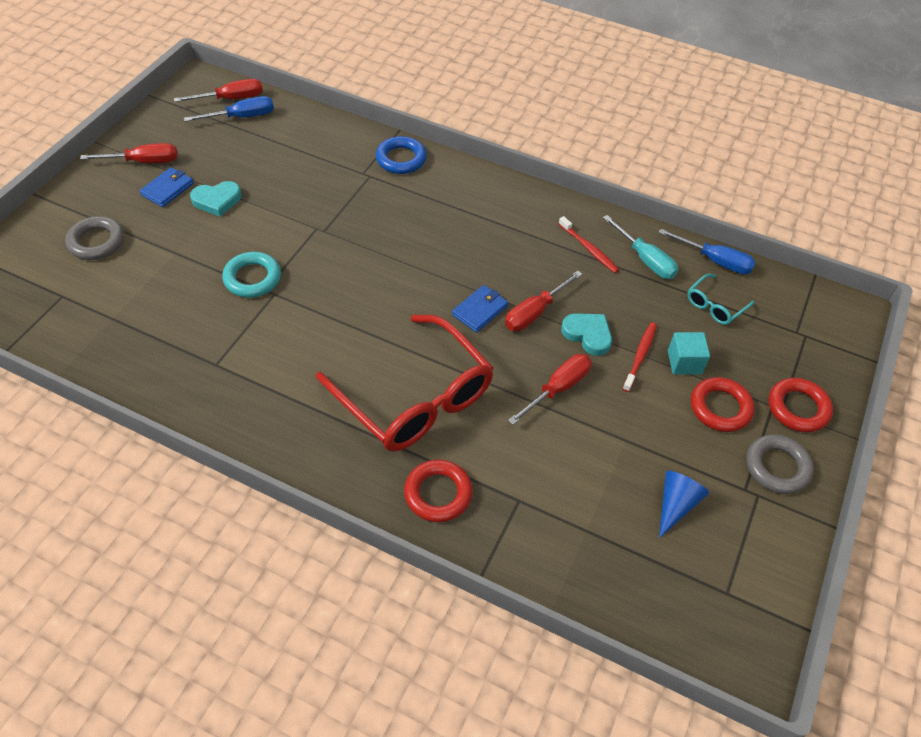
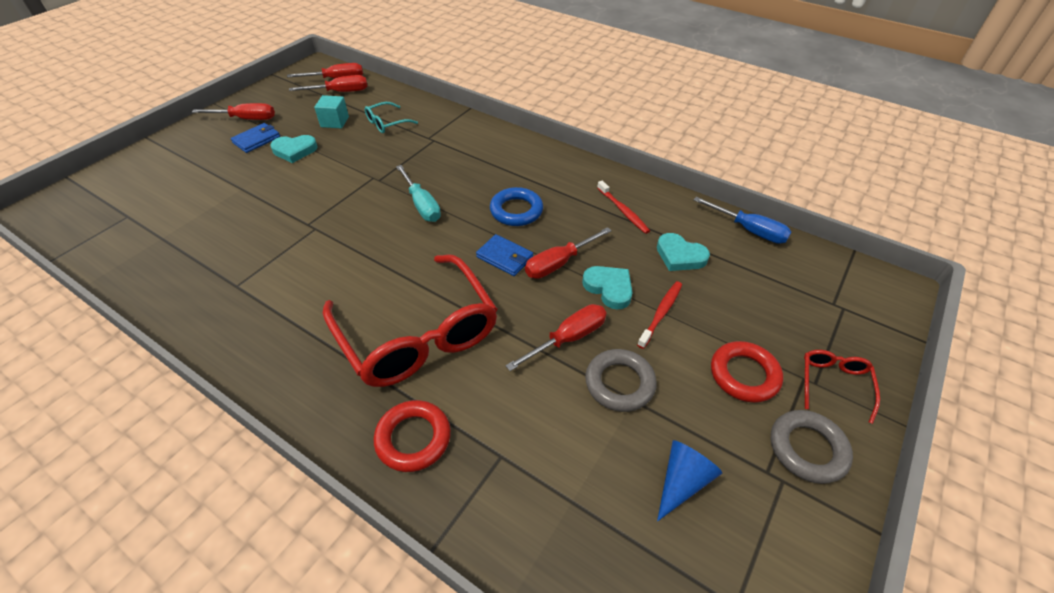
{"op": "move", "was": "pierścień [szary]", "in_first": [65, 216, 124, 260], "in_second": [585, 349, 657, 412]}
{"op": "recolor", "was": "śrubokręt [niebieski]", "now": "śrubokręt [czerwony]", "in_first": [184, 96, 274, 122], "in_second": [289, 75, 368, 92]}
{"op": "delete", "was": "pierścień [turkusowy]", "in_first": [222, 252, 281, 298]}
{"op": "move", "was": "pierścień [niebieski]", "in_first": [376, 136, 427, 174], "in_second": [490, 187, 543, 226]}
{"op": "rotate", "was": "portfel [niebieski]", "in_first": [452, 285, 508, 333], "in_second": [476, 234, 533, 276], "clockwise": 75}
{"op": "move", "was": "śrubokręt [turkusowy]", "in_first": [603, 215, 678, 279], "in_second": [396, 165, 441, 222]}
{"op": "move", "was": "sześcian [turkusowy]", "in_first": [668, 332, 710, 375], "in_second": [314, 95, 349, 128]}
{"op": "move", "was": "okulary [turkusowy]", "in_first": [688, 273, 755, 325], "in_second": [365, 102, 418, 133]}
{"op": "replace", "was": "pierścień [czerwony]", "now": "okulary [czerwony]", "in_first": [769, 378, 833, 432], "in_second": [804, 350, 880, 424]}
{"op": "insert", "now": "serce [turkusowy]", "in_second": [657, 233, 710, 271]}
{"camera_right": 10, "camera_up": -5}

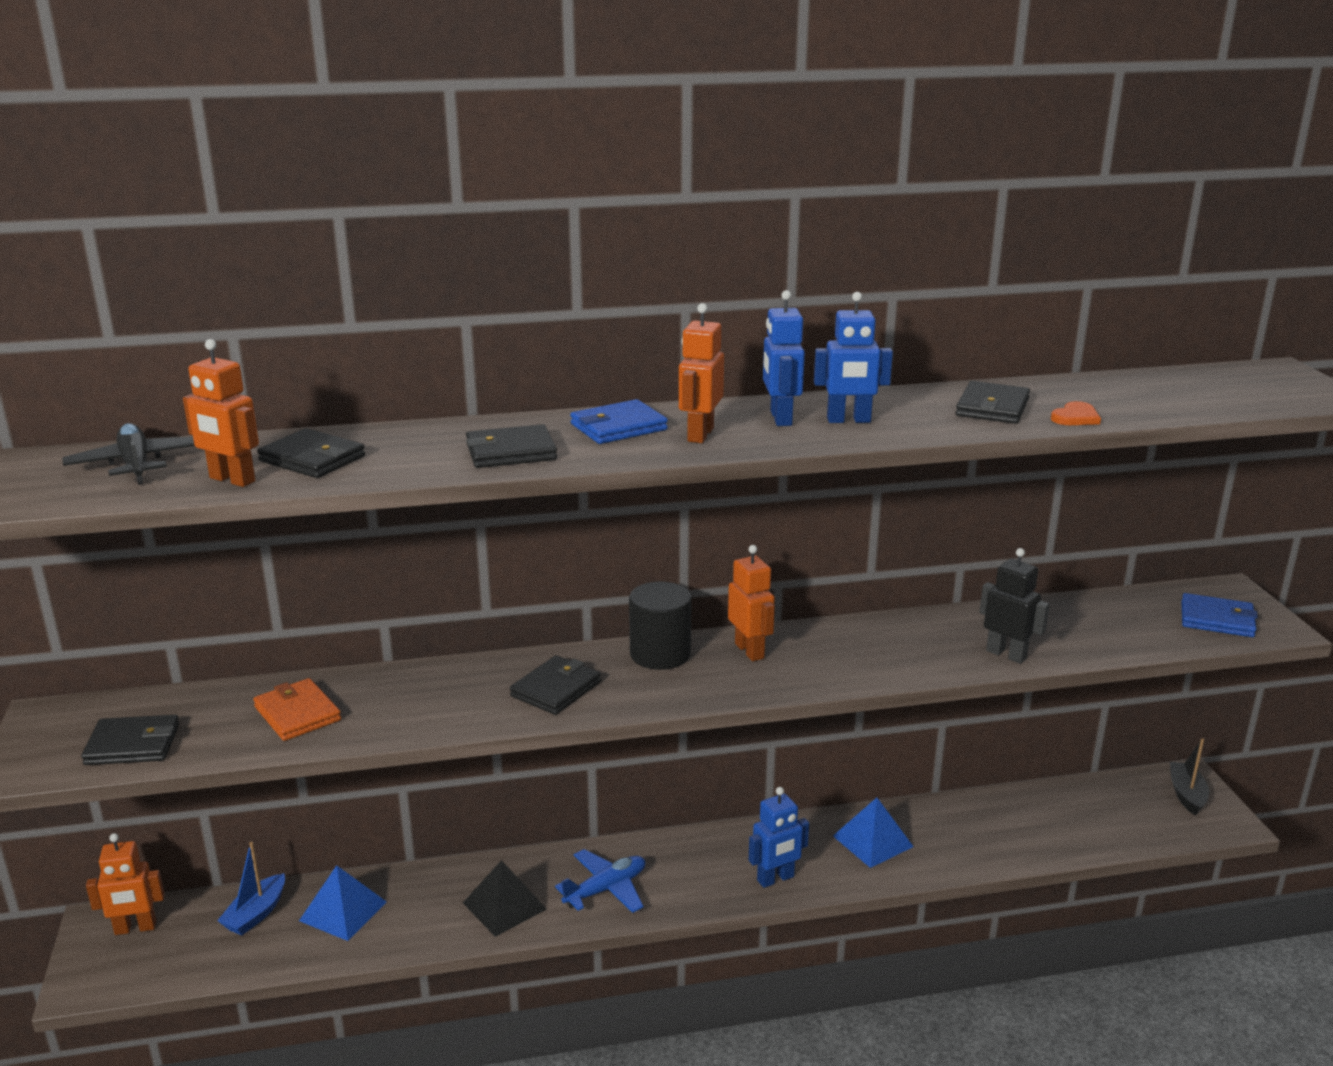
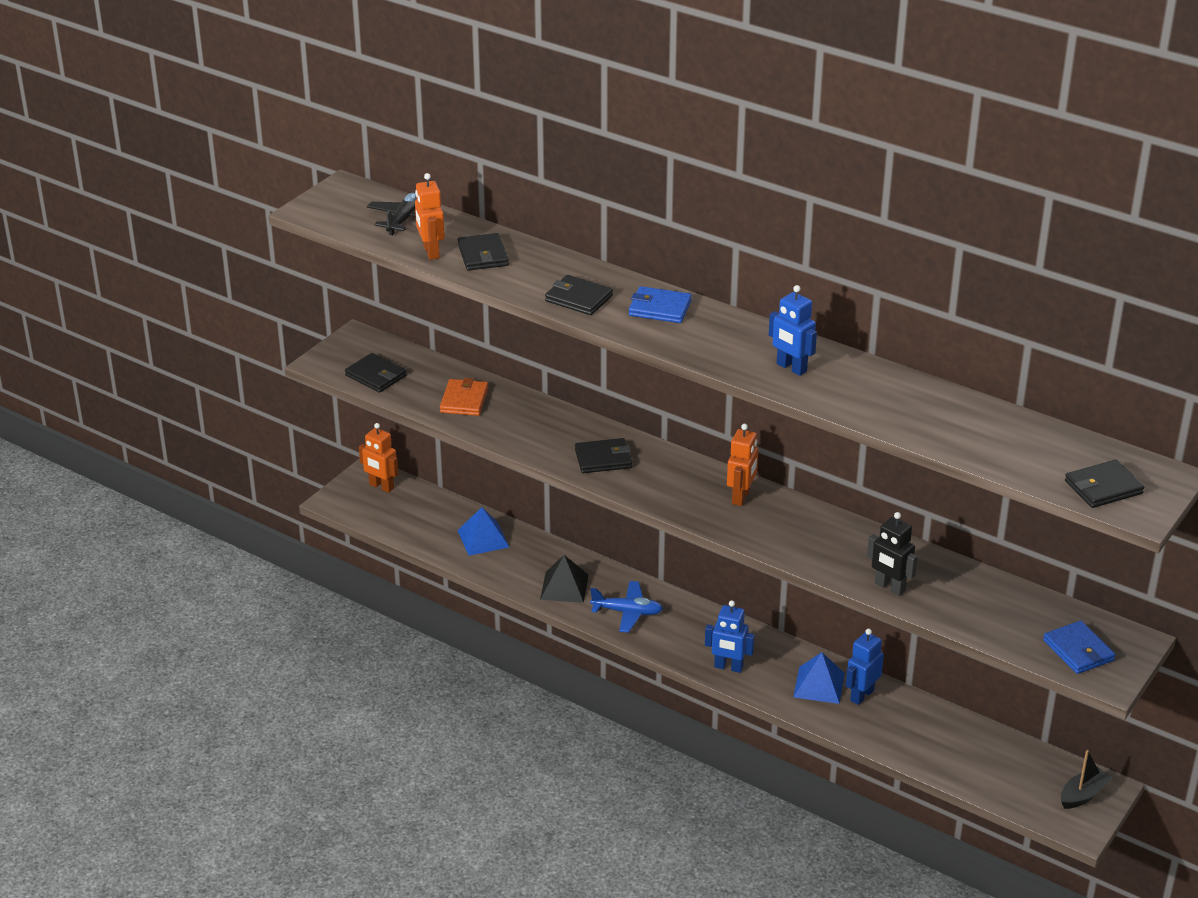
{"op": "delete", "was": "łódka [niebieski]", "in_first": [217, 842, 285, 935]}
{"op": "delete", "was": "walec [czarny]", "in_first": [629, 581, 692, 670]}
{"op": "delete", "was": "robot [pomarańczowy]", "in_first": [679, 303, 724, 443]}
{"op": "move", "was": "robot [niebieski]", "in_first": [763, 290, 805, 426], "in_second": [846, 629, 884, 705]}
{"op": "move", "was": "portfel [czarny]", "in_first": [956, 381, 1030, 424], "in_second": [1065, 460, 1144, 508]}
{"op": "rotate", "was": "robot [czarny]", "in_first": [980, 548, 1050, 664], "in_second": [867, 512, 918, 596], "clockwise": 135}
{"op": "delete", "was": "serce [pomarańczowy]", "in_first": [1051, 401, 1101, 425]}
{"camera_right": 45, "camera_up": 10}

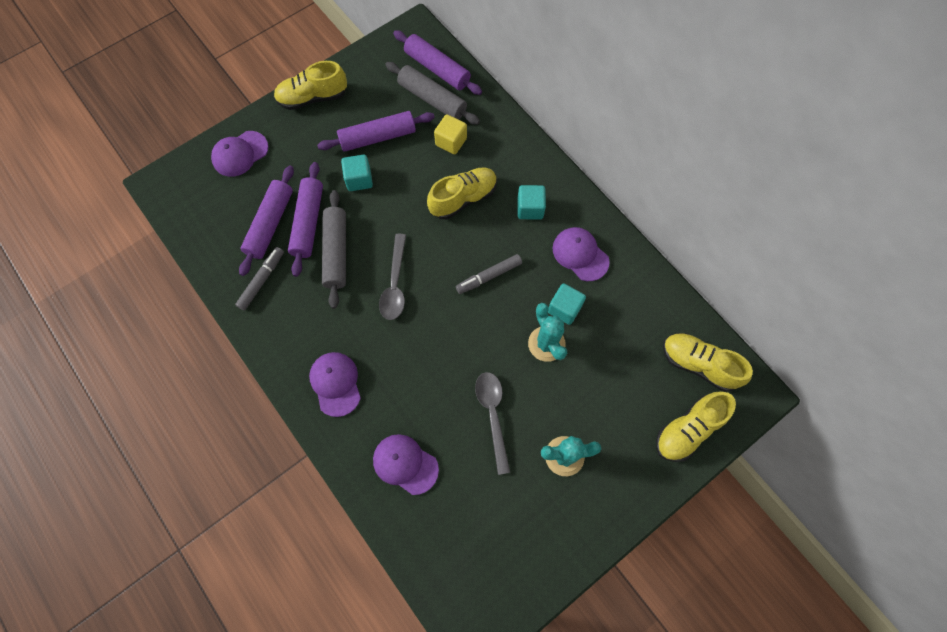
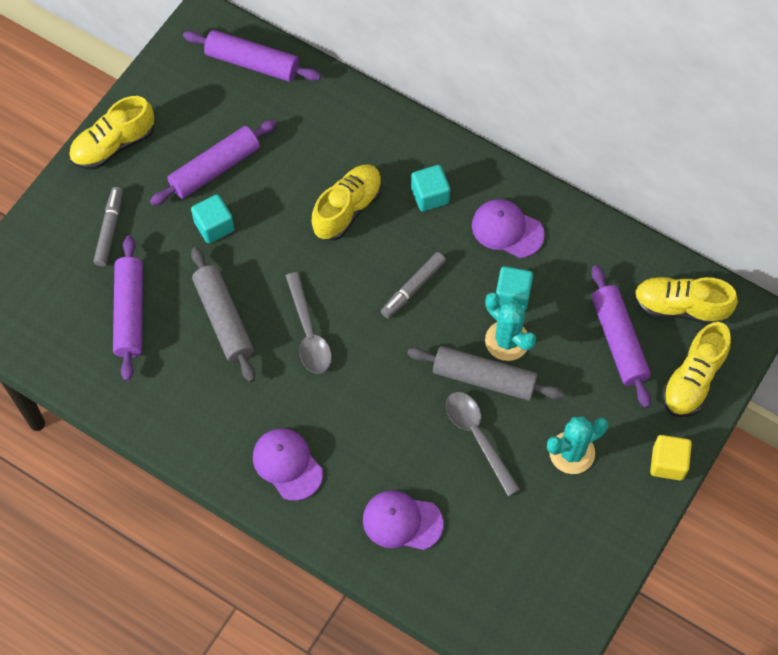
{"op": "delete", "was": "czapka [fioletowy]", "in_first": [211, 131, 269, 177]}
{"op": "move", "was": "flamaster [szary]", "in_first": [235, 247, 284, 310], "in_second": [93, 187, 123, 266]}
{"op": "move", "was": "wałek do ciasta [fioletowy]", "in_first": [288, 162, 323, 277], "in_second": [591, 265, 651, 408]}
{"op": "move", "was": "wałek do ciasta [szary]", "in_first": [385, 62, 480, 125], "in_second": [407, 346, 564, 401]}
{"op": "move", "was": "sześcian [żółty]", "in_first": [434, 114, 467, 154], "in_second": [650, 435, 692, 480]}
{"camera_right": -20, "camera_up": -5}

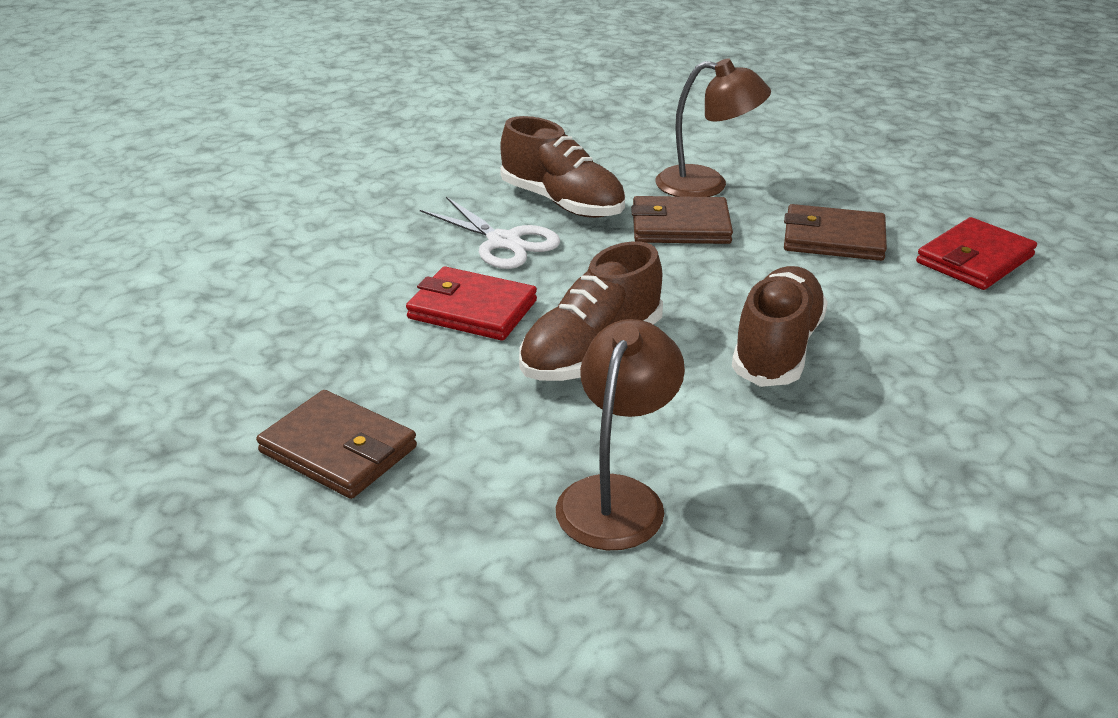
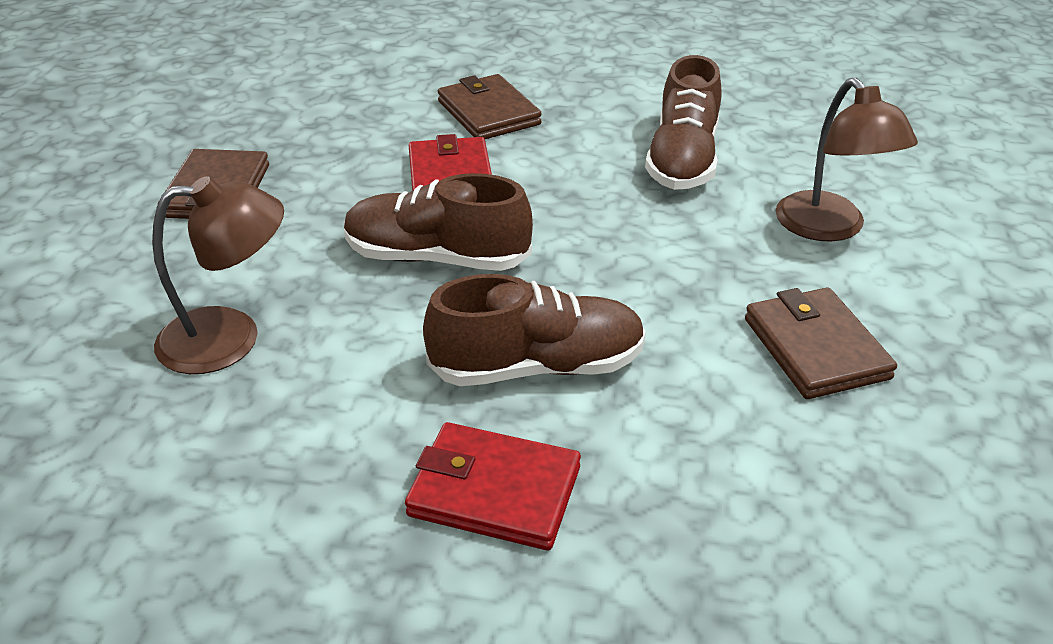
{"op": "delete", "was": "nożyczki [biały]", "in_first": [420, 197, 560, 269]}
{"op": "move", "was": "portfel [brązowy]", "in_first": [631, 196, 733, 244], "in_second": [438, 74, 542, 139]}
{"op": "move", "was": "portfel [czerwony]", "in_first": [916, 217, 1037, 290], "in_second": [405, 422, 581, 550]}
{"camera_right": 60, "camera_up": 5}

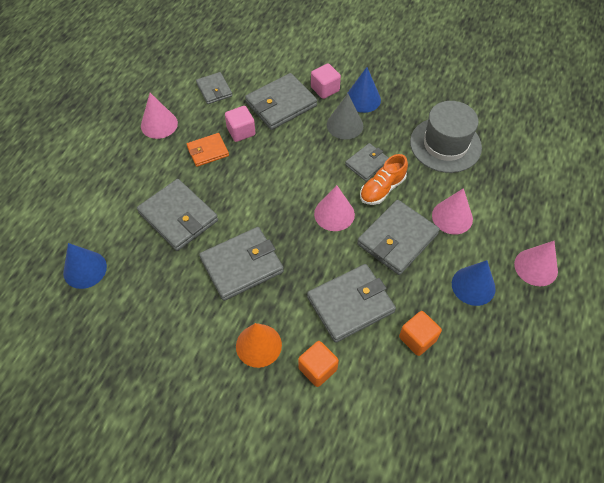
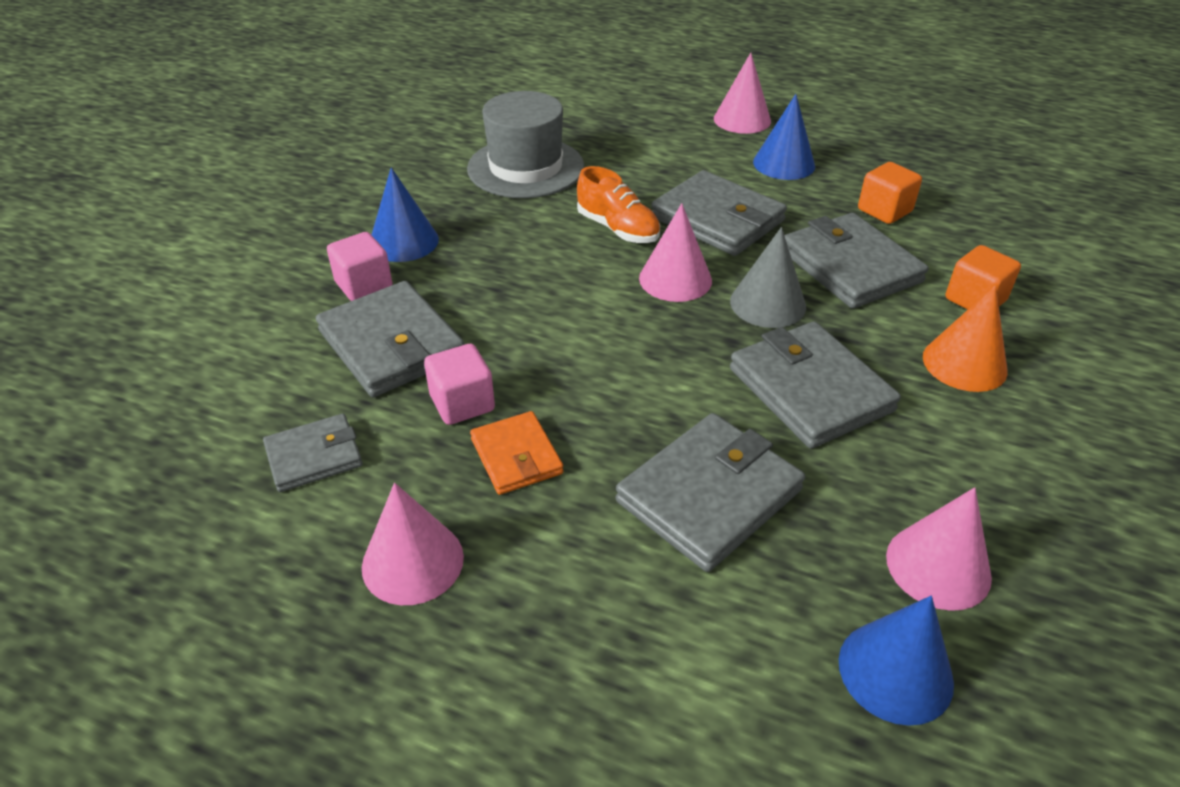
{"op": "move", "was": "stożek [szary]", "in_first": [327, 93, 363, 139], "in_second": [730, 227, 806, 328]}
{"op": "delete", "was": "portfel [szary]", "in_first": [345, 143, 389, 181]}
{"op": "move", "was": "stożek [różowy]", "in_first": [432, 188, 473, 235], "in_second": [886, 487, 992, 611]}
{"camera_right": -90, "camera_up": -15}

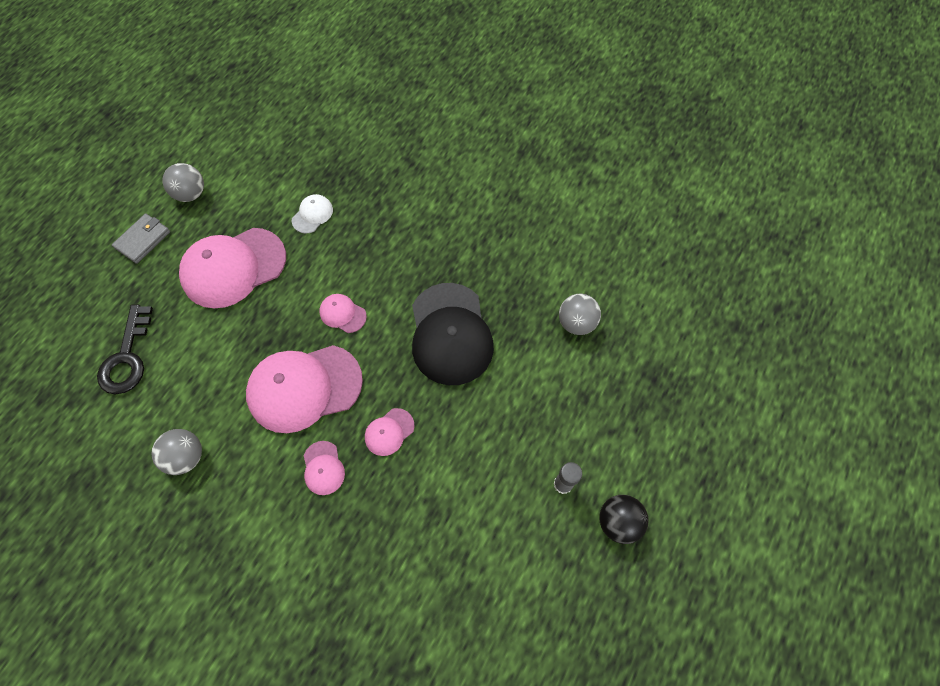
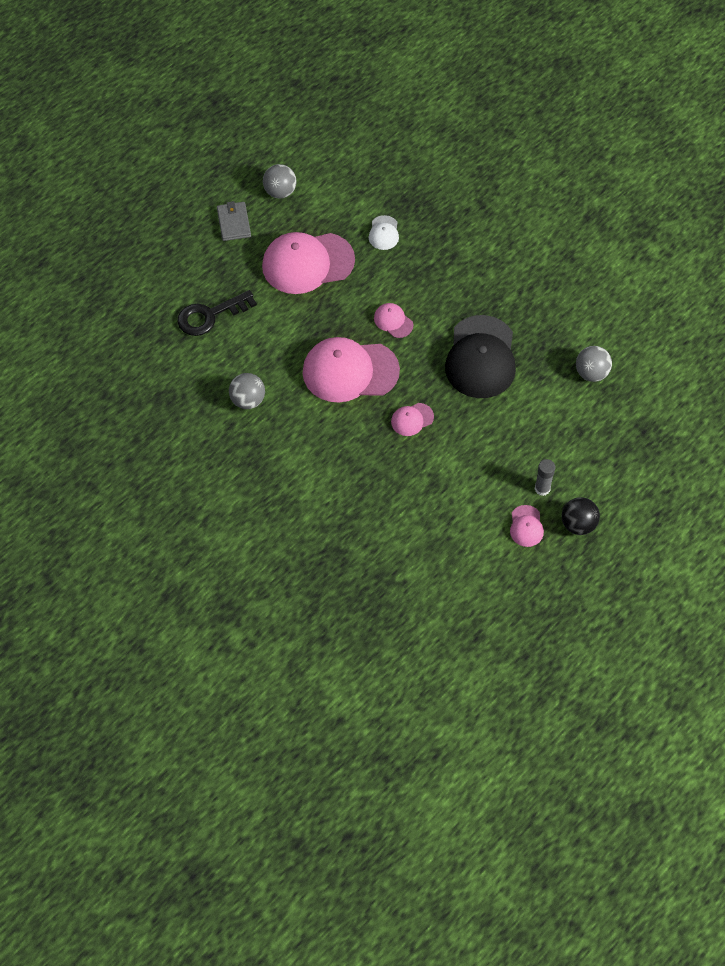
{"op": "rotate", "was": "klucz [czarny]", "in_first": [97, 305, 153, 394], "in_second": [177, 290, 257, 336], "clockwise": 45}
{"op": "rotate", "was": "portfel [szary]", "in_first": [112, 213, 170, 264], "in_second": [217, 201, 251, 241], "clockwise": -60}
{"op": "rotate", "was": "czapka [biały]", "in_first": [292, 194, 333, 234], "in_second": [369, 215, 399, 250], "clockwise": 135}
{"op": "move", "was": "czapka [różowy]", "in_first": [304, 441, 345, 495], "in_second": [510, 505, 544, 547]}
{"camera_right": 15, "camera_up": -5}

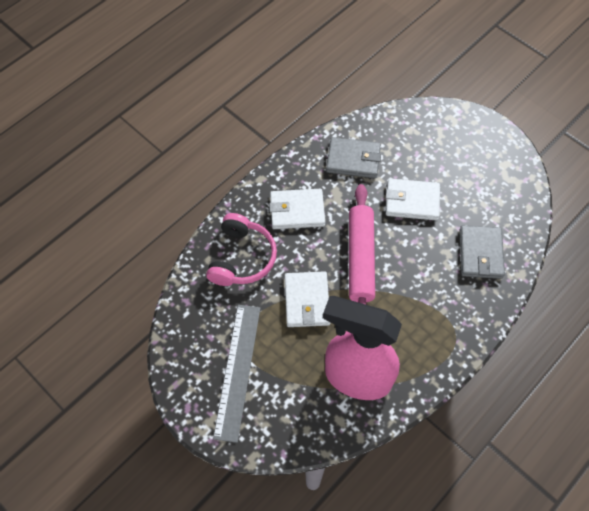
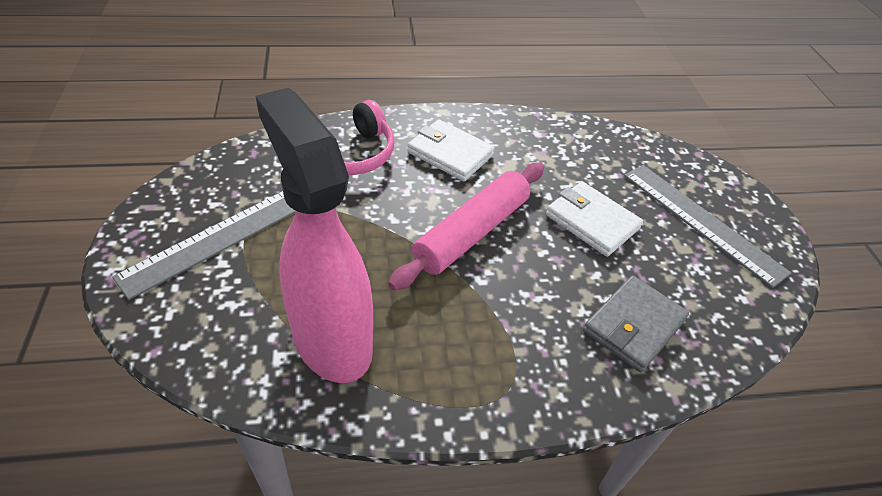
{"op": "delete", "was": "portfel [biały]", "in_first": [284, 271, 330, 327]}
{"op": "delete", "was": "portfel [szary]", "in_first": [326, 137, 381, 178]}
{"op": "insert", "now": "linijka [szary]", "in_second": [624, 165, 791, 288]}
{"camera_right": 35, "camera_up": -15}

